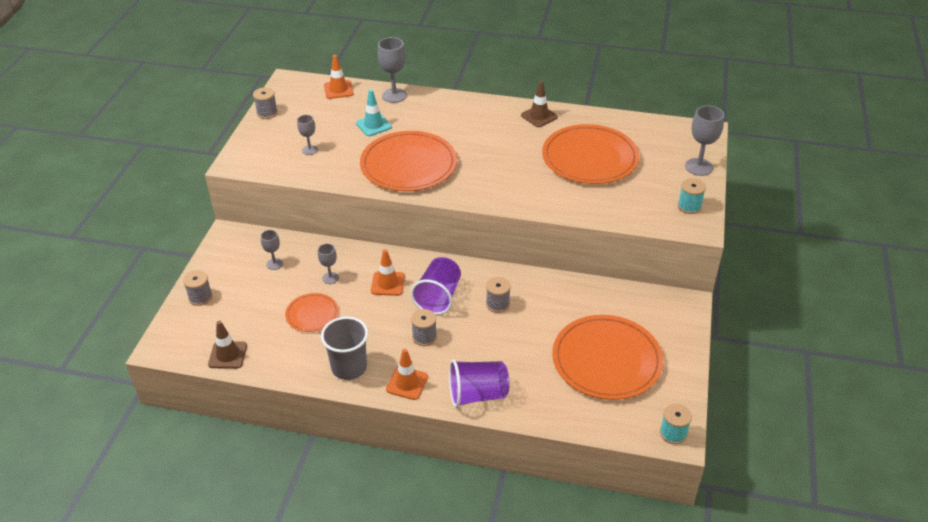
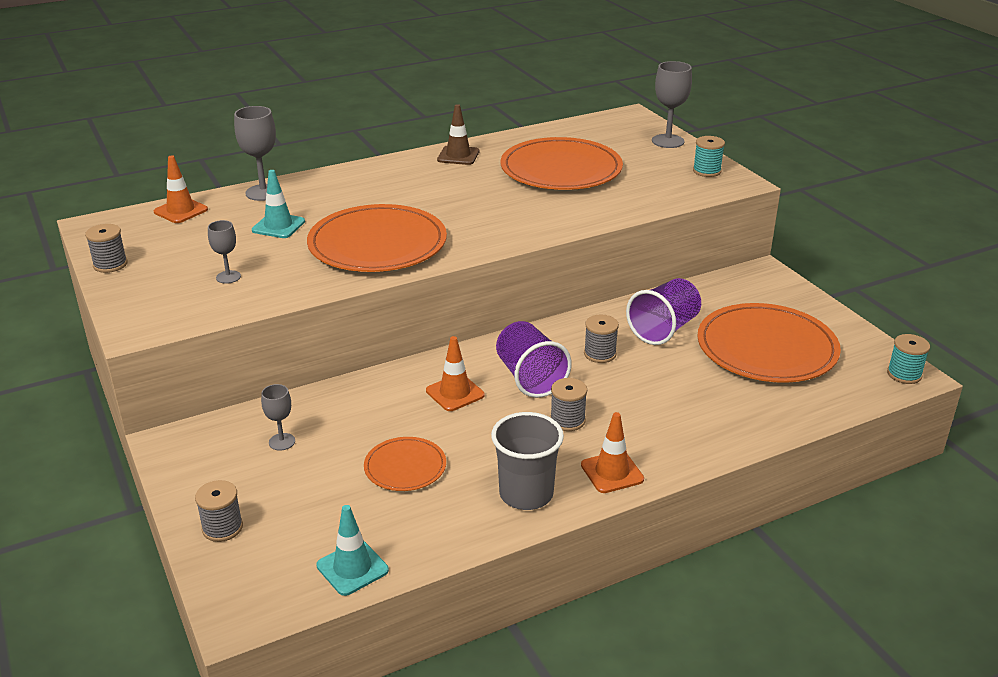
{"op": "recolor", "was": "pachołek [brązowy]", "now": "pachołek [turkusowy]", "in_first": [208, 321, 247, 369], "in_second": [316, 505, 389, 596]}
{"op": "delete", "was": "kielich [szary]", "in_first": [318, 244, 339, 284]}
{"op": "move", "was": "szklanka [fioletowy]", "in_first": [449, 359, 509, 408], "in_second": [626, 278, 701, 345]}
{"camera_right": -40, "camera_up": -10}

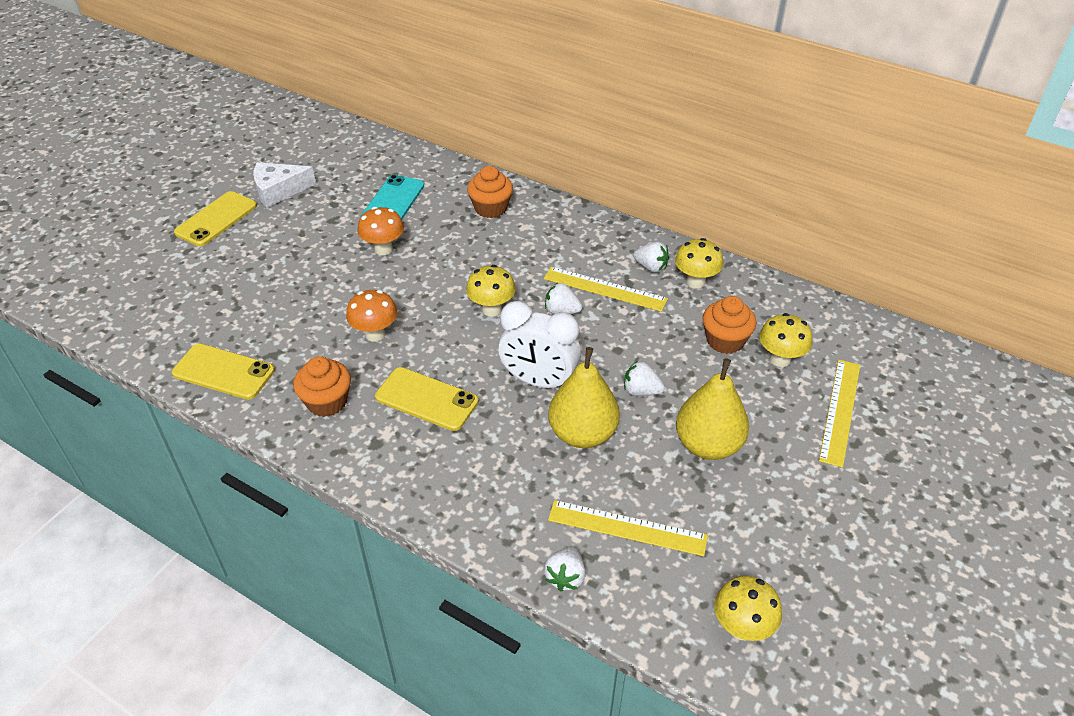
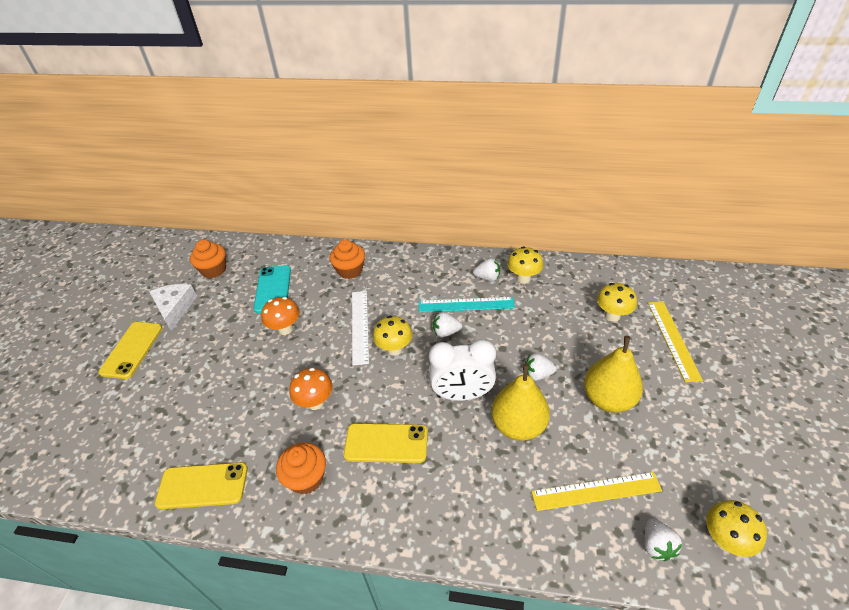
{"op": "rotate", "was": "ser [biały]", "in_first": [253, 162, 316, 208], "in_second": [149, 284, 197, 331], "clockwise": 120}
{"op": "recolor", "was": "linijka [żółty]", "now": "linijka [turkusowy]", "in_first": [544, 267, 668, 312], "in_second": [419, 297, 515, 312]}
{"op": "move", "was": "truskawka [biały]", "in_first": [544, 546, 585, 592], "in_second": [645, 518, 682, 561]}
{"op": "move", "was": "muffinka [pomarańczowy]", "in_first": [703, 296, 756, 354], "in_second": [190, 240, 226, 278]}
{"op": "insert", "now": "linijka [biały]", "in_second": [352, 291, 369, 366]}
{"camera_right": -20, "camera_up": 0}

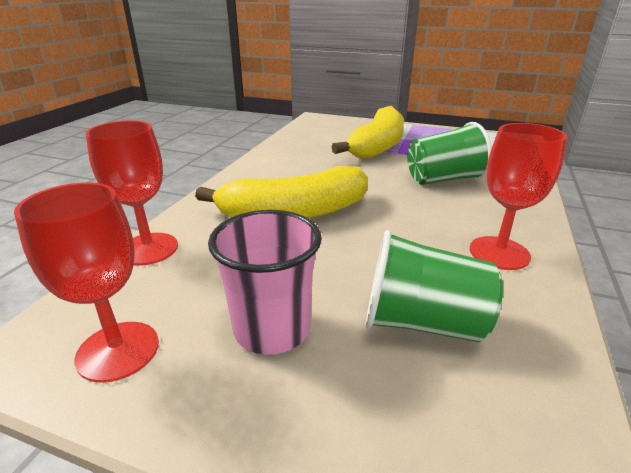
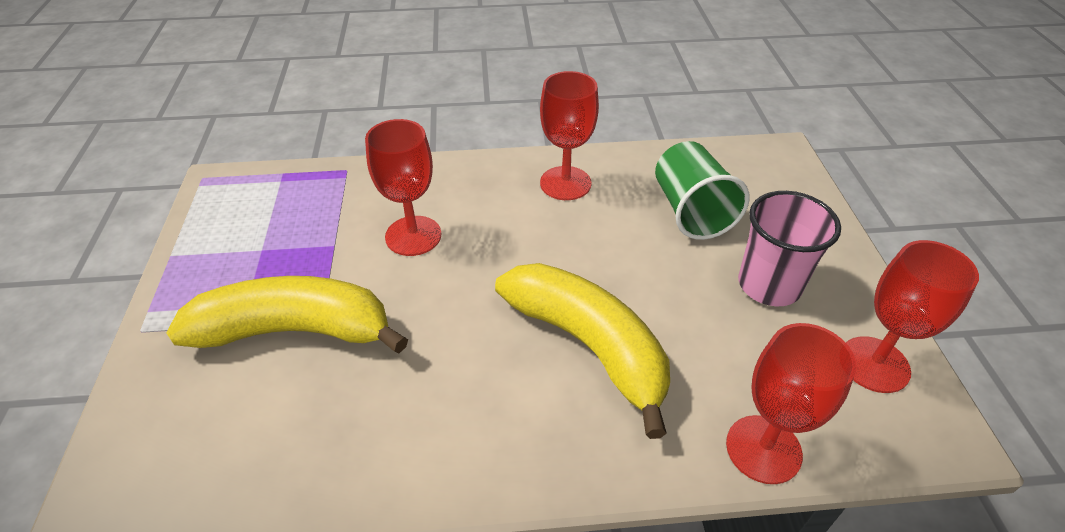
{"op": "replace", "was": "szklanka [zielony]", "now": "kielich [czerwony]", "in_first": [407, 122, 492, 185], "in_second": [365, 119, 441, 256]}
{"camera_right": -115, "camera_up": 15}

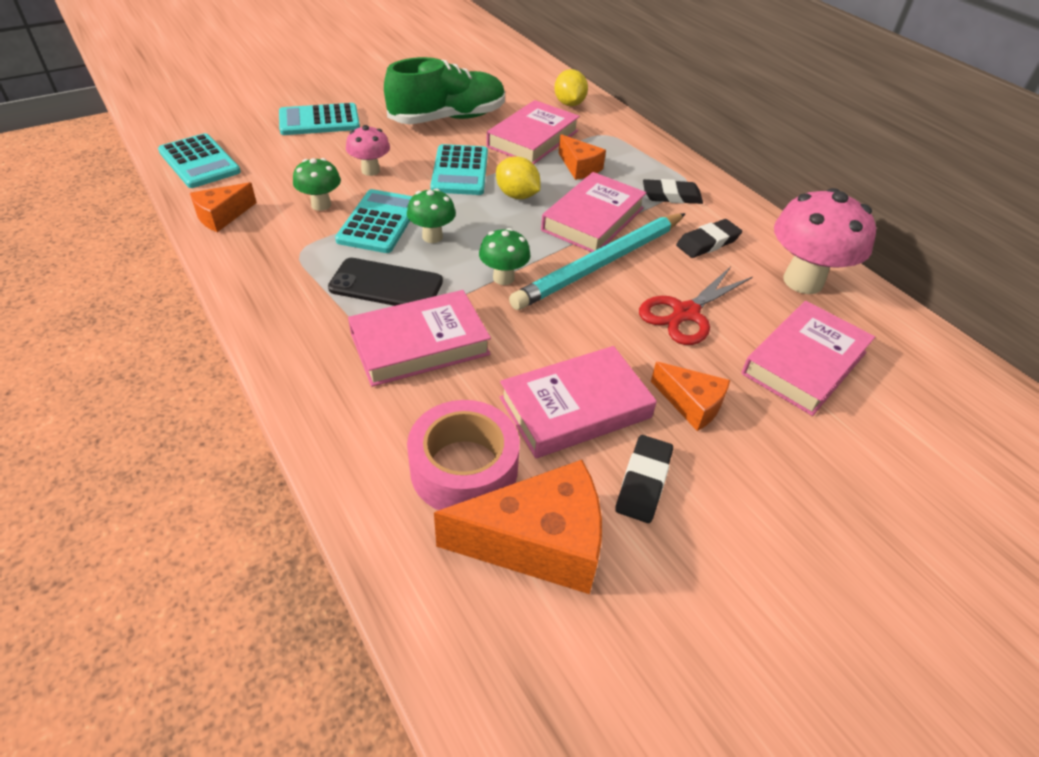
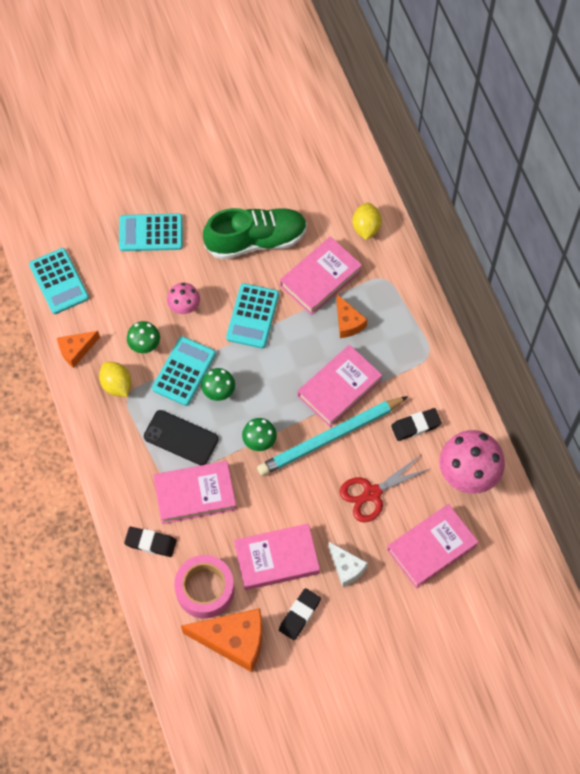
{"op": "move", "was": "cytryna [żółty]", "in_first": [496, 156, 540, 199], "in_second": [99, 362, 131, 397]}
{"op": "move", "was": "gumka do mazania [czarny]", "in_first": [643, 179, 703, 204], "in_second": [124, 527, 177, 557]}
{"op": "recolor", "was": "ser [pomarańczowy]", "now": "ser [biały]", "in_first": [651, 362, 730, 431], "in_second": [328, 542, 368, 587]}
{"camera_right": 15, "camera_up": 20}

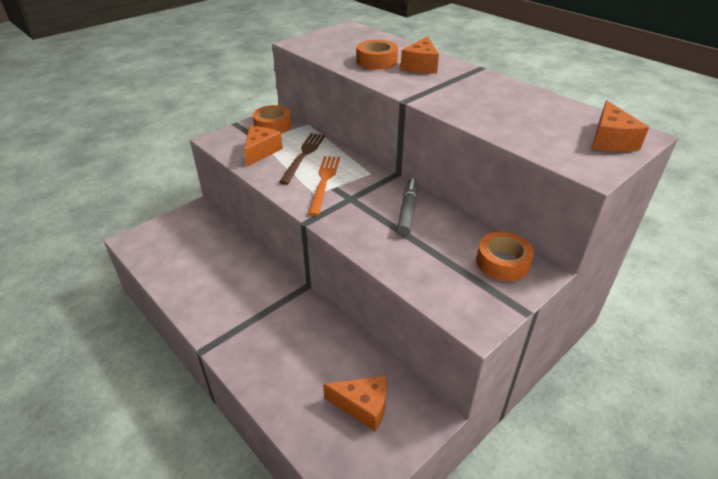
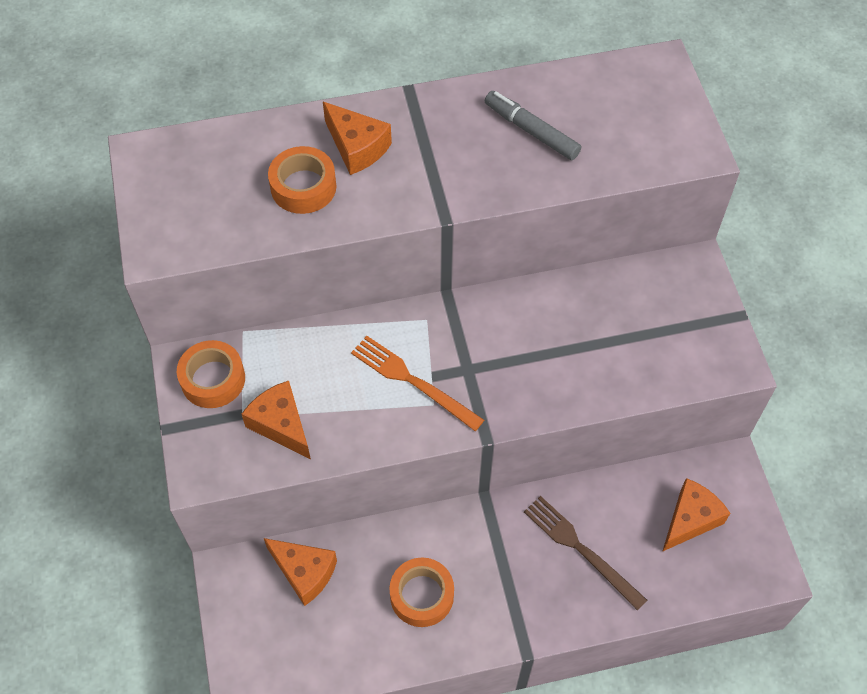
{"op": "move", "was": "widelec [brązowy]", "in_first": [279, 133, 325, 185], "in_second": [524, 496, 647, 611]}
{"op": "move", "was": "flamaster [szary]", "in_first": [397, 178, 418, 236], "in_second": [485, 91, 581, 160]}
{"op": "move", "was": "taśma klejąca [pomarańczowy]", "in_first": [476, 232, 534, 281], "in_second": [389, 558, 454, 627]}
{"op": "move", "was": "ser [pomarańczowy]", "in_first": [592, 100, 649, 152], "in_second": [264, 538, 337, 606]}
{"camera_right": -60, "camera_up": 20}

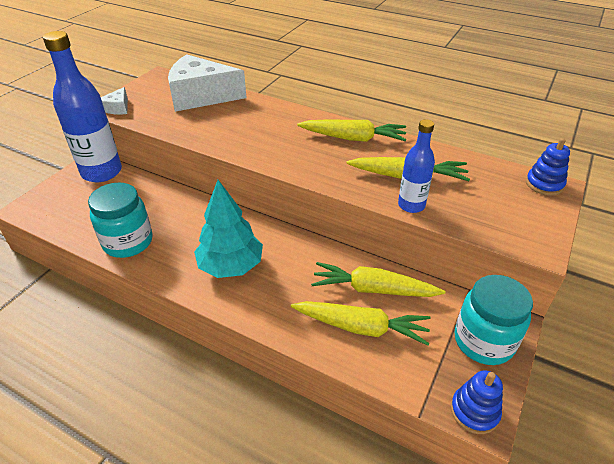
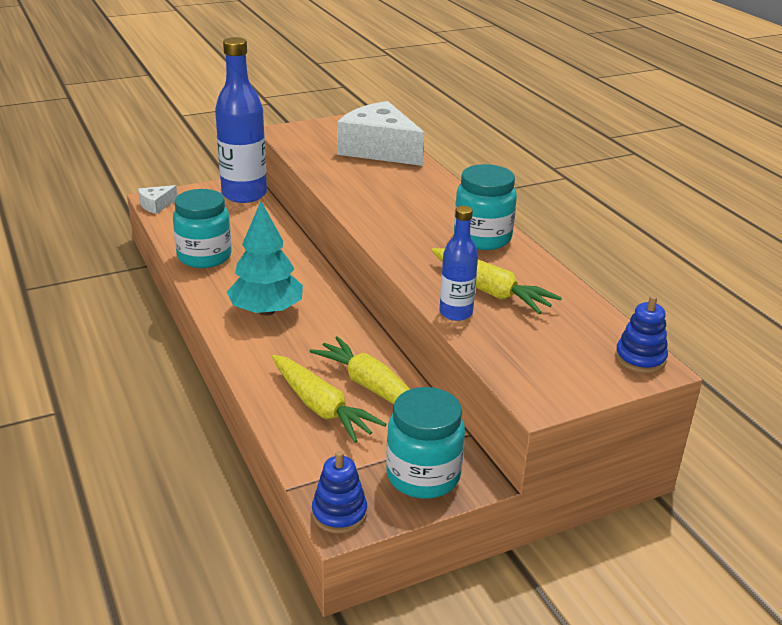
{"op": "move", "was": "ser [biały]", "in_first": [101, 87, 128, 115], "in_second": [138, 185, 177, 214]}
{"op": "replace", "was": "marchewka [żółty]", "now": "słoik [turkusowy]", "in_first": [297, 119, 406, 142], "in_second": [454, 164, 517, 250]}
{"camera_right": 35, "camera_up": -10}

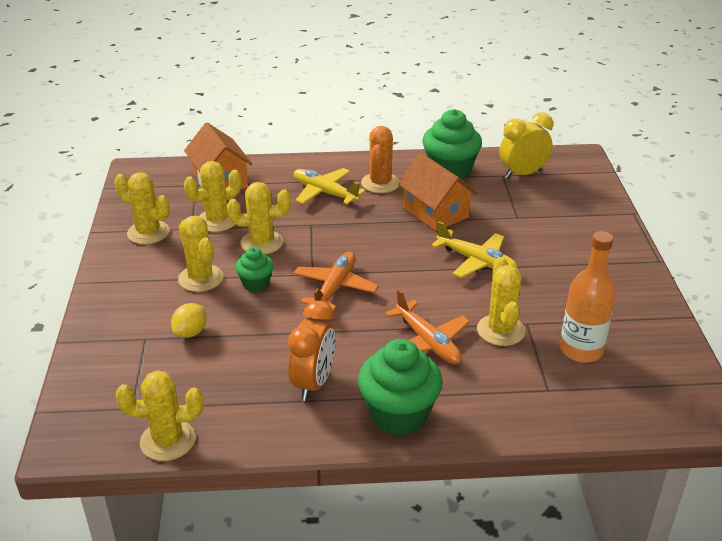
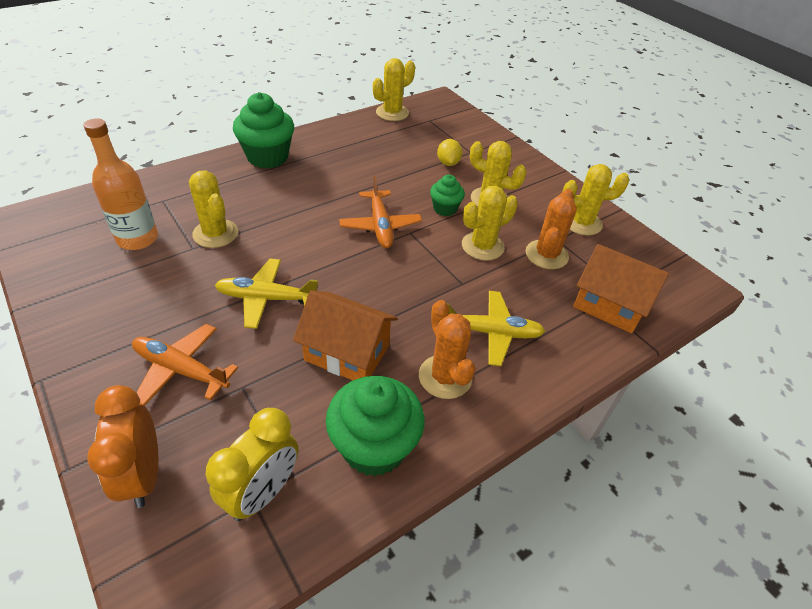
{"op": "recolor", "was": "kaktus [żółty]", "now": "kaktus [pomarańczowy]", "in_first": [184, 161, 241, 232], "in_second": [526, 189, 577, 269]}
{"op": "move", "was": "budzik [pomarańczowy]", "in_first": [288, 301, 336, 401], "in_second": [87, 385, 158, 508]}
{"op": "move", "was": "samolot [pomarańczowy]", "in_first": [385, 289, 470, 364], "in_second": [132, 324, 238, 406]}
{"camera_right": 145, "camera_up": 10}

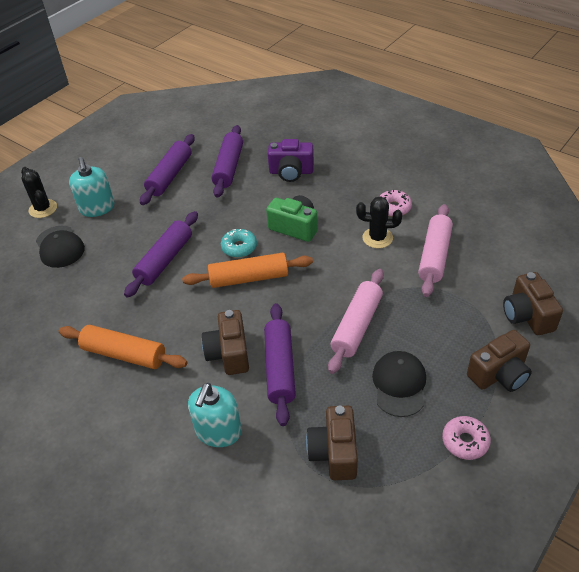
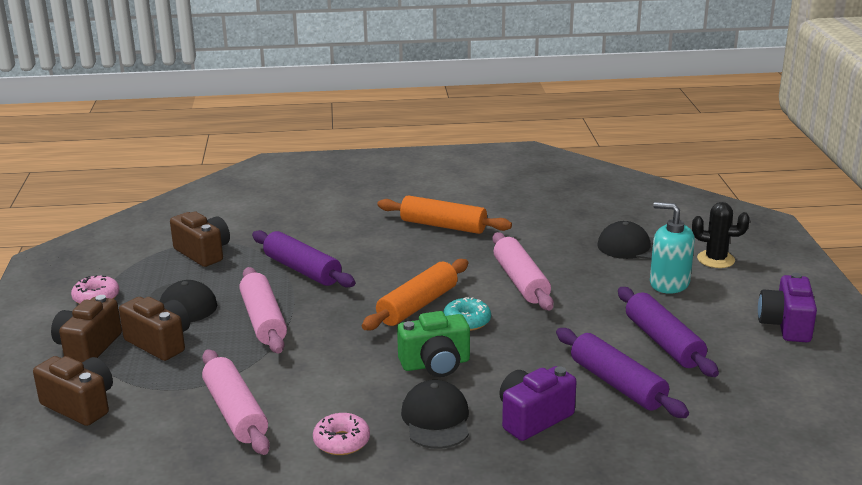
{"op": "rotate", "was": "wałek do ciasta [pomarańczowy]", "in_first": [59, 325, 187, 369], "in_second": [377, 195, 512, 234], "clockwise": 45}
{"op": "recolor", "was": "wałek do ciasta [fioletowy]", "now": "wałek do ciasta [różowy]", "in_first": [124, 211, 198, 298], "in_second": [492, 232, 554, 310]}
{"op": "delete", "was": "dozownik mydła [turkusowy]", "in_first": [188, 383, 242, 447]}
{"op": "move", "was": "aparat fotograficzny [brązowy]", "in_first": [202, 310, 249, 375], "in_second": [119, 297, 190, 361]}
{"op": "delete", "was": "kaktus [czarny]", "in_first": [356, 196, 402, 248]}
{"op": "insert", "now": "czapka [czarny]", "in_second": [401, 380, 469, 449]}
{"op": "insert", "now": "aparat fotograficzny [fioletowy]", "in_second": [758, 273, 817, 342]}
{"camera_right": 135, "camera_up": -20}

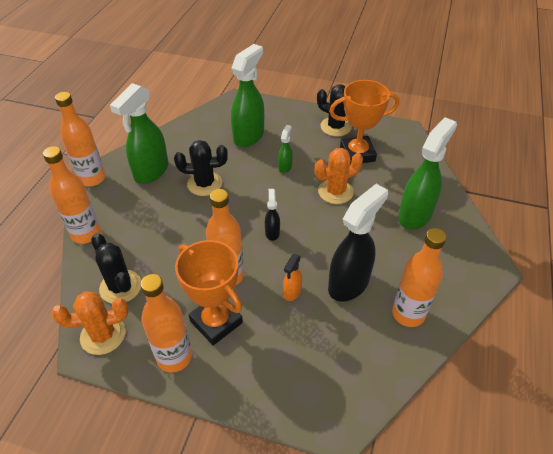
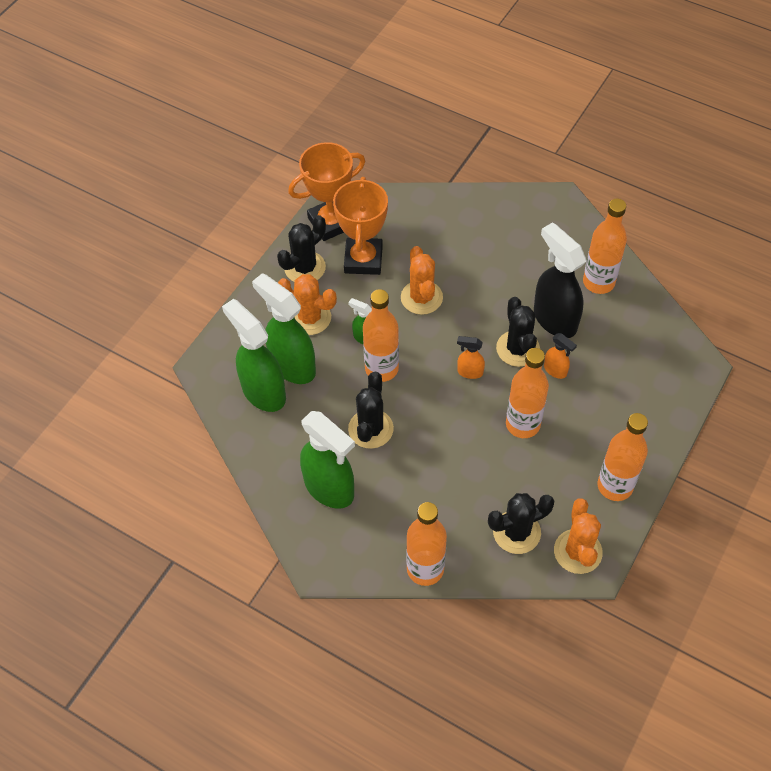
{"op": "move", "was": "butelka [pomarańczowy]", "in_first": [55, 92, 106, 186], "in_second": [363, 289, 399, 382]}
{"op": "move", "was": "puchar [pomarańczowy]", "in_first": [175, 240, 243, 345], "in_second": [288, 142, 365, 241]}
{"op": "recolor", "was": "spryskiwacz [czarny]", "now": "spryskiwacz [pomarańczowy]", "in_first": [265, 189, 280, 241], "in_second": [457, 336, 485, 379]}
{"op": "move", "was": "spryskiwacz [zielony]", "in_first": [398, 117, 457, 230], "in_second": [222, 299, 286, 412]}
{"op": "insert", "now": "kaktus [pomarańczowy]", "in_second": [278, 274, 337, 335]}
{"op": "insert", "now": "kaktus [czarny]", "in_second": [496, 297, 540, 367]}
{"camera_right": -75, "camera_up": 10}

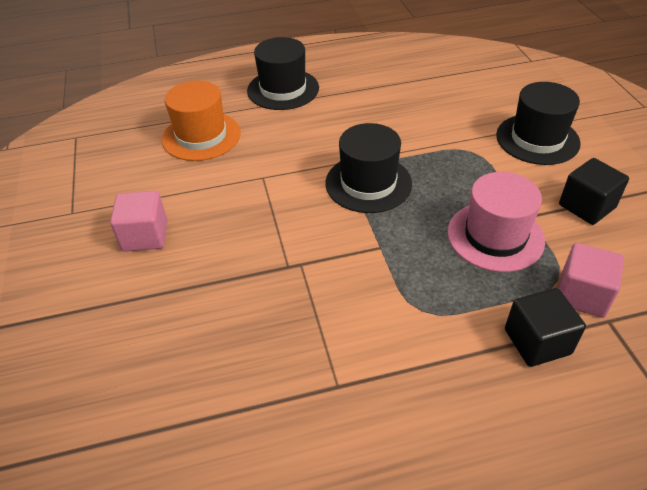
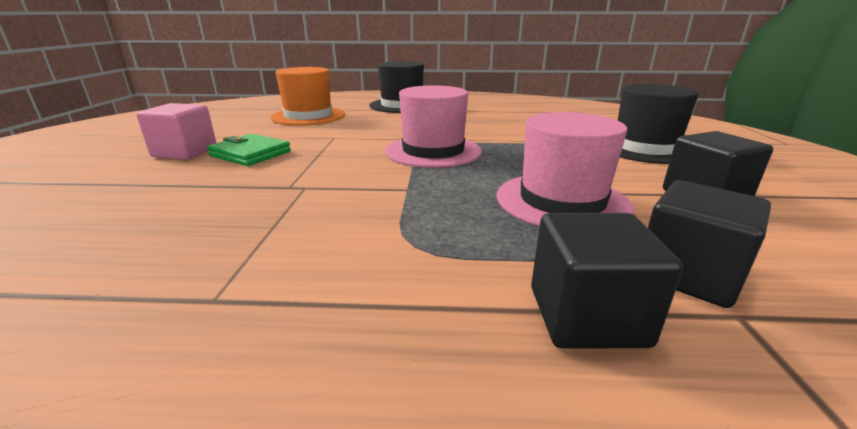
{"op": "recolor", "was": "kapelusz [czarny]", "now": "kapelusz [różowy]", "in_first": [325, 123, 412, 213], "in_second": [385, 85, 482, 168]}
{"op": "recolor", "was": "sześcian [różowy]", "now": "sześcian [czarny]", "in_first": [558, 243, 624, 318], "in_second": [648, 180, 771, 308]}
{"op": "insert", "now": "portfel [zielony]", "in_second": [207, 134, 291, 166]}
{"camera_right": 15, "camera_up": -20}

